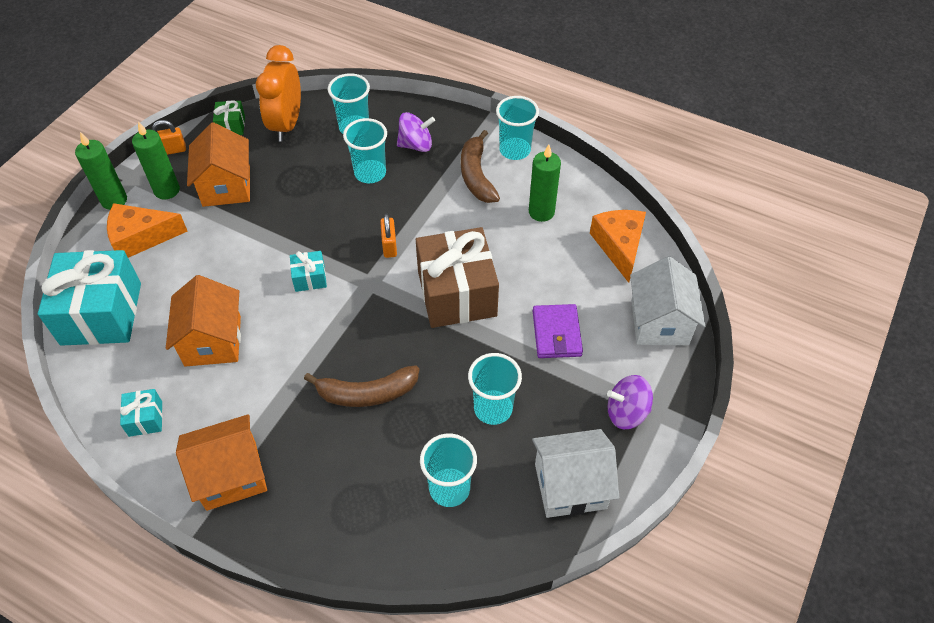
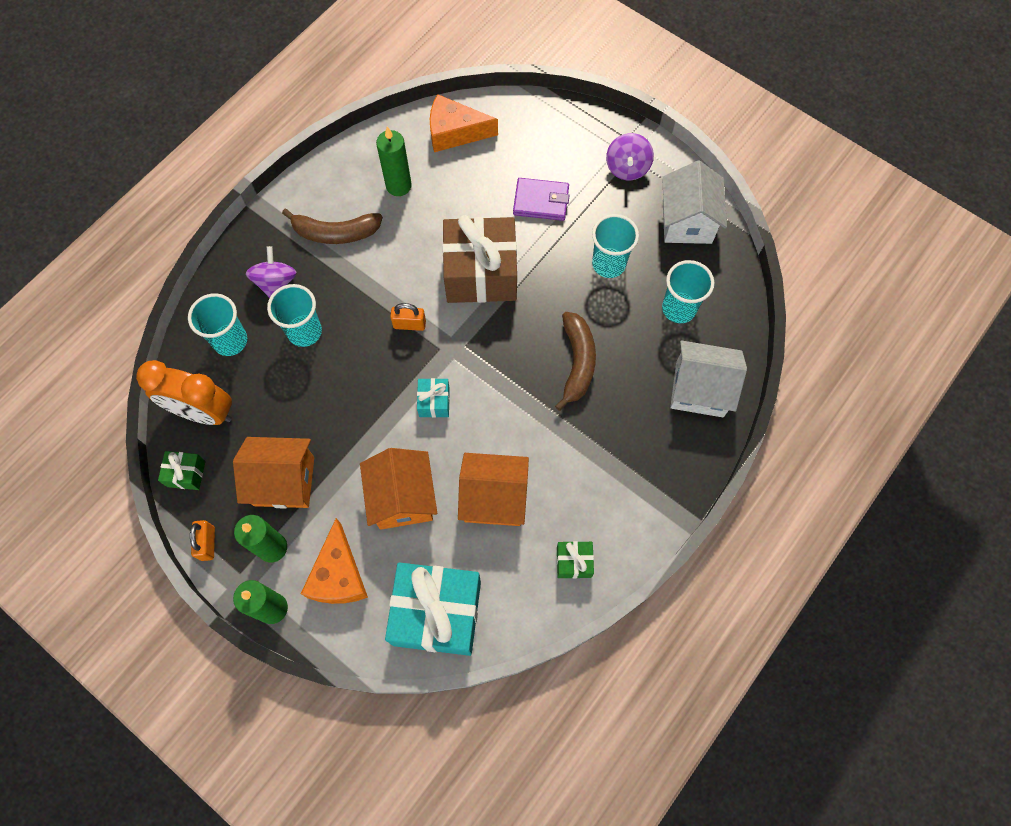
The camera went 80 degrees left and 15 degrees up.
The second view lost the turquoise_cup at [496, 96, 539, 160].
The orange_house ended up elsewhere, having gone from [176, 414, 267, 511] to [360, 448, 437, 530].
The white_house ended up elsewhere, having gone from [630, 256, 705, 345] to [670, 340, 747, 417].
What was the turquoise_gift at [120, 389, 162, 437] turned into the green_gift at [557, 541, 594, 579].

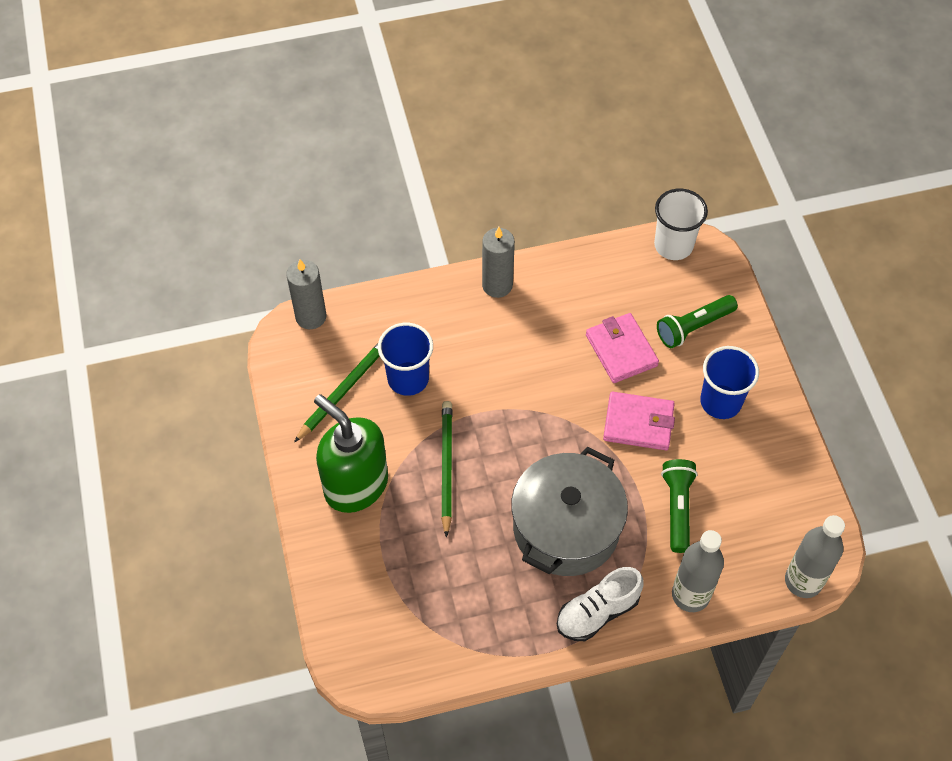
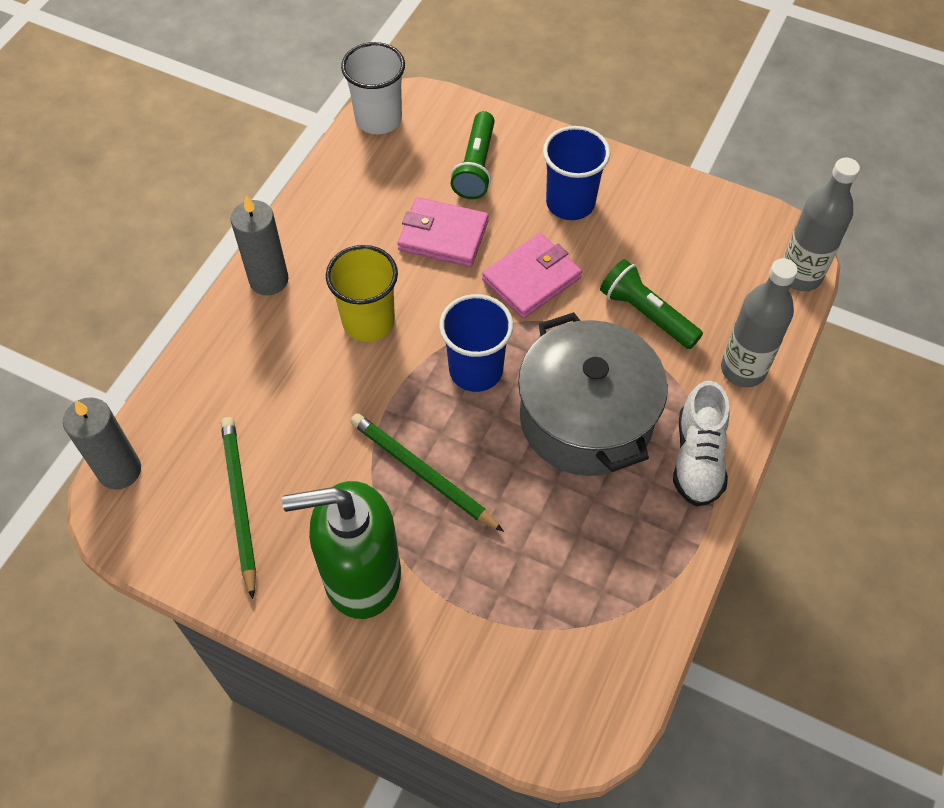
The camera went 50 degrees left and 0 degrees up.
The second view gained the yellow_cup at [326, 245, 398, 342].
The blue_cup ended up elsewhere, having gone from [378, 323, 433, 396] to [439, 294, 513, 392].

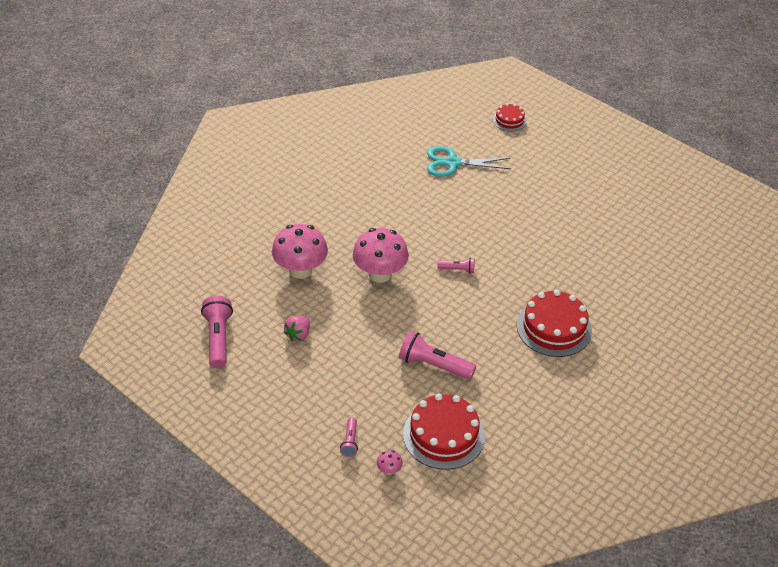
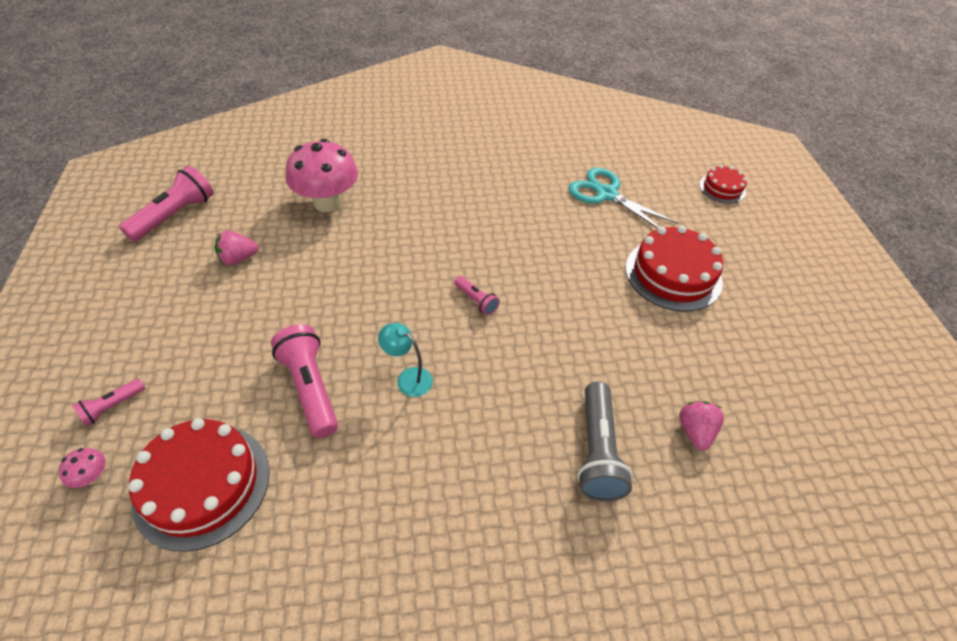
The camera went 40 degrees right and 5 degrees up.
The second view lost the pink_mushroom at [353, 228, 409, 283].
The second view gained the turquoise_lamp at [378, 323, 433, 397].
The second view gained the grey_flashlight at [577, 381, 633, 501].
The second view gained the pink_strawberry at [679, 401, 724, 451].
The red_cake ended up elsewhere, having gone from [517, 290, 592, 357] to [625, 226, 723, 312].

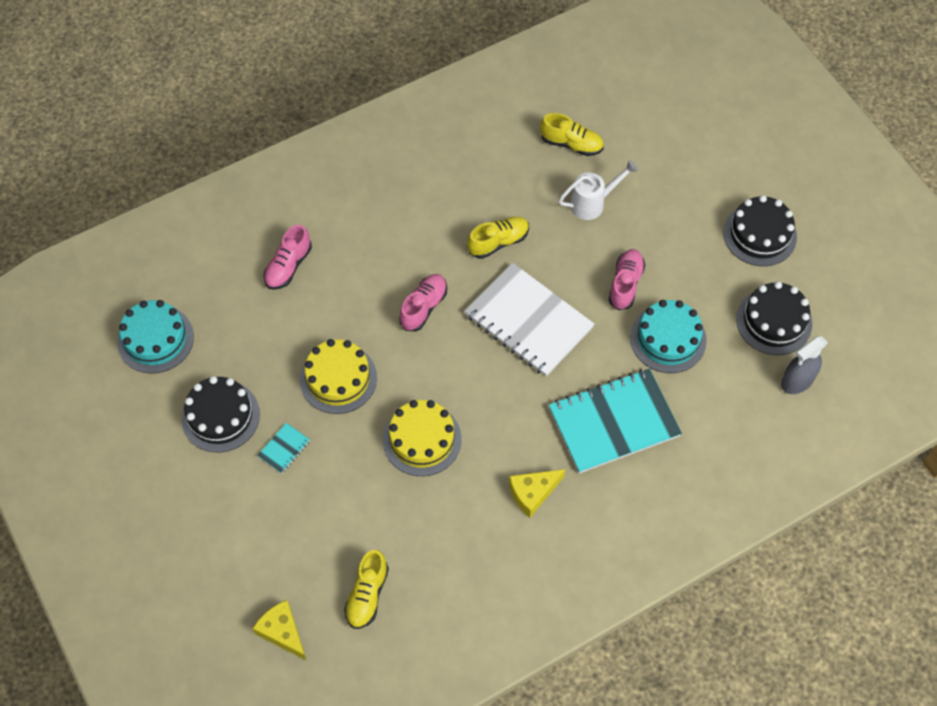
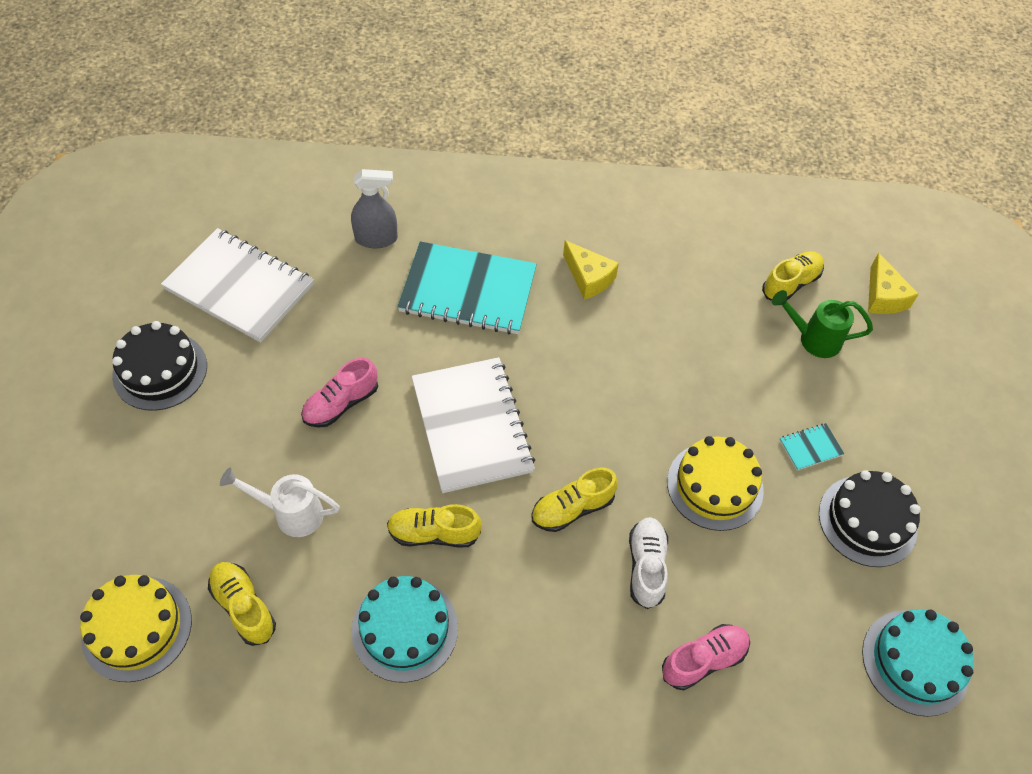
The camera went 150 degrees left and 5 degrees down.
The second view gained the white_shoe at [629, 517, 668, 609].
The second view gained the green_watering_can at [772, 290, 873, 358].
The yellow_cake ended up elsewhere, having gone from [383, 400, 462, 476] to [80, 575, 192, 682].
The turquoise_cake ended up elsewhere, having gone from [630, 300, 707, 373] to [352, 576, 458, 683].
The grey_spray_bottle ended up elsewhere, having gone from [781, 336, 828, 394] to [351, 169, 398, 248].
Where the black_cake stood at [736, 281, 812, 355], the white_notebook came to stand at [161, 228, 314, 343].
What was the pink_shoe at [399, 274, 447, 331] turned into the yellow_shoe at [532, 467, 618, 532].
The yellow_cheese at [509, 469, 565, 518] ended up facing another way, 45 degrees clockwise from before.

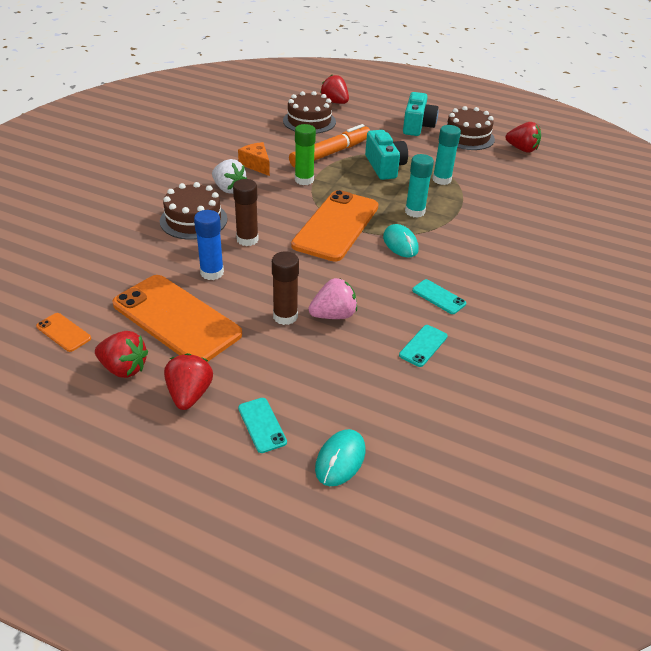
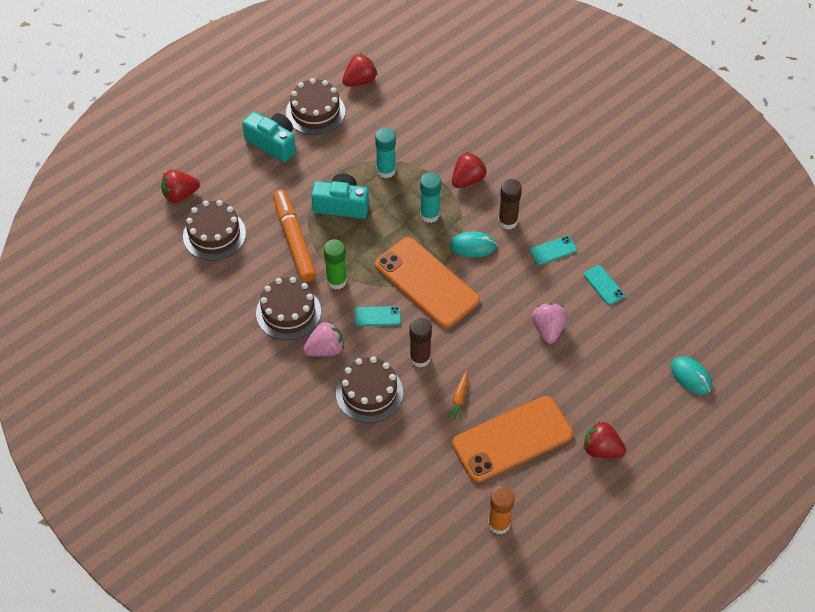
The camera went 65 degrees left and 15 degrees up.
The red_strawberry ended up elsewhere, having gone from [95, 331, 148, 378] to [452, 152, 487, 188].
The turquoise_phone ended up elsewhere, having gone from [238, 398, 287, 453] to [355, 306, 401, 326].
The brown_glue_stick ended up elsewhere, having gone from [272, 251, 299, 325] to [498, 179, 522, 229].
Where the orange_phone stood at [36, 313, 91, 352], the orange_glue_stick came to stand at [488, 486, 515, 534].
Where the blue_glue_stick stood at [194, 210, 224, 280], the orange_carrot came to stand at [448, 371, 468, 421].
Where the orange_cheese stood at [238, 142, 270, 176], the brown_cake came to stand at [256, 277, 321, 340].
What was the white_strawberry at [212, 159, 247, 194] turned into the pink_strawberry at [303, 321, 344, 357].

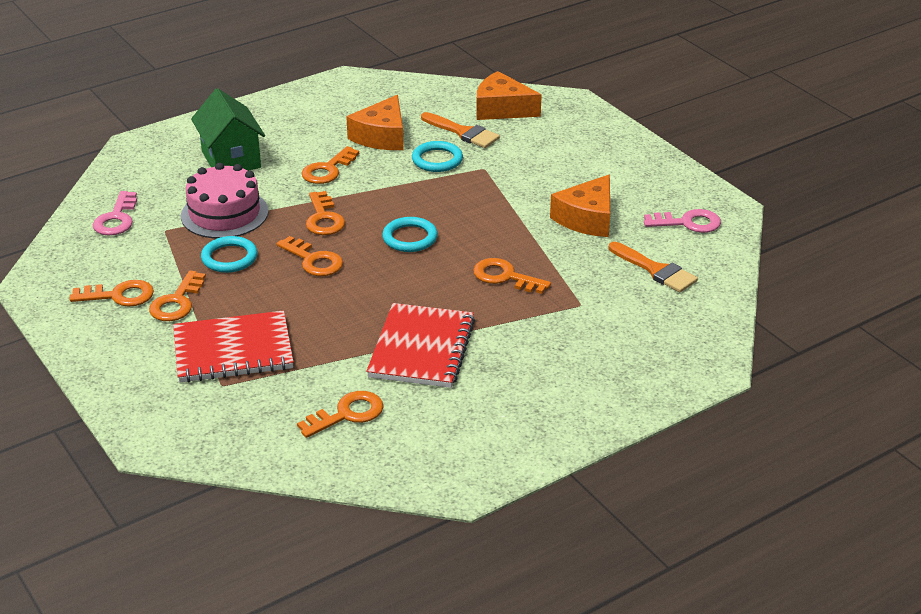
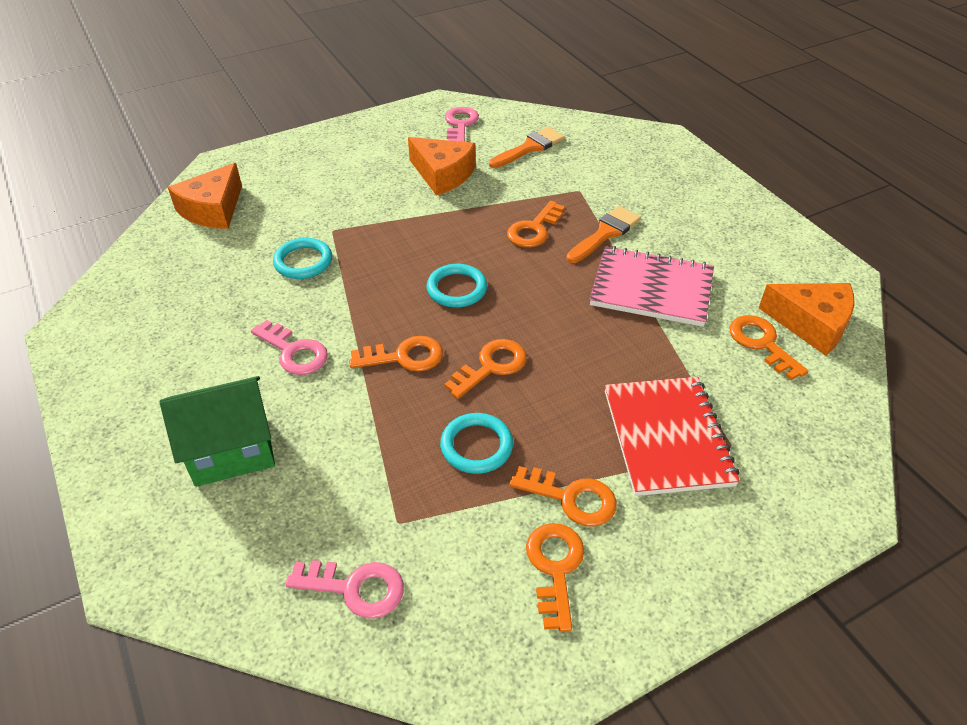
The camera went 85 degrees left and 10 degrees up.
The second view lost the pink_cake at [181, 163, 268, 239].
The orange_cheese ended up elsewhere, having gone from [346, 95, 404, 150] to [759, 283, 855, 356].
The orange_brush ended up elsewhere, having gone from [421, 112, 500, 148] to [566, 206, 641, 263].
What was the orange_key at [302, 146, 359, 184] turned into the pink_key at [251, 320, 328, 375].
What was the red_notebook at [366, 303, 475, 388] turned into the pink_notebook at [590, 246, 714, 327].

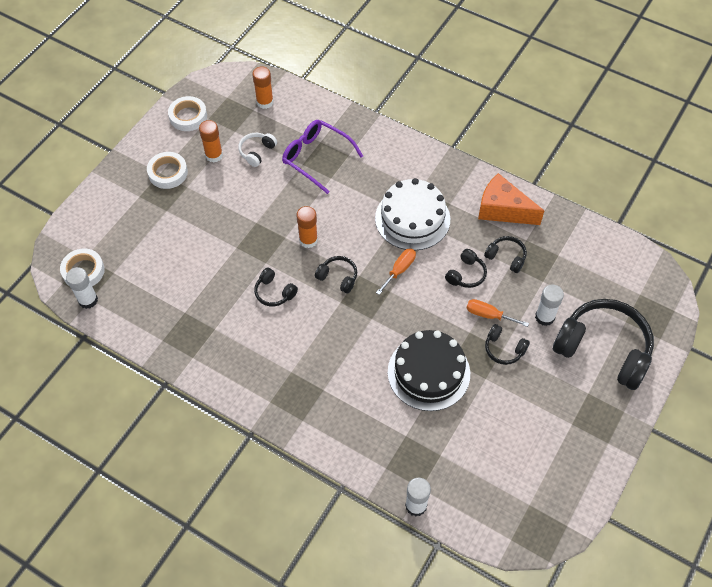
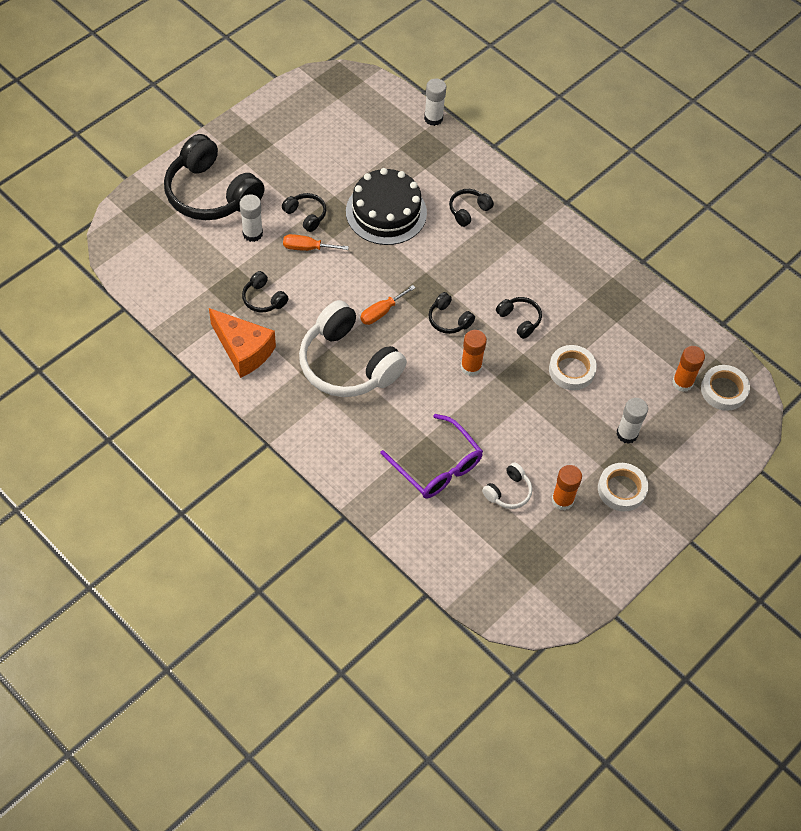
The camera went 170 degrees left and 0 degrees up.
The white_glue_stick ended up elsewhere, having gone from [66, 267, 98, 309] to [616, 398, 648, 444].
The white_tape ended up elsewhere, having gone from [168, 96, 207, 131] to [549, 345, 597, 390].
The orange_glue_stick ended up elsewhere, having gone from [252, 67, 274, 109] to [672, 346, 705, 392].
The black_headphones ended up elsewhere, having gone from [445, 249, 487, 288] to [449, 189, 494, 227].
Where the white_cake stood at [375, 178, 450, 251], the white_headphones came to stand at [299, 300, 407, 397].
The orange_screwdriver at [467, 299, 529, 327] ended up facing another way, 150 degrees clockwise from before.

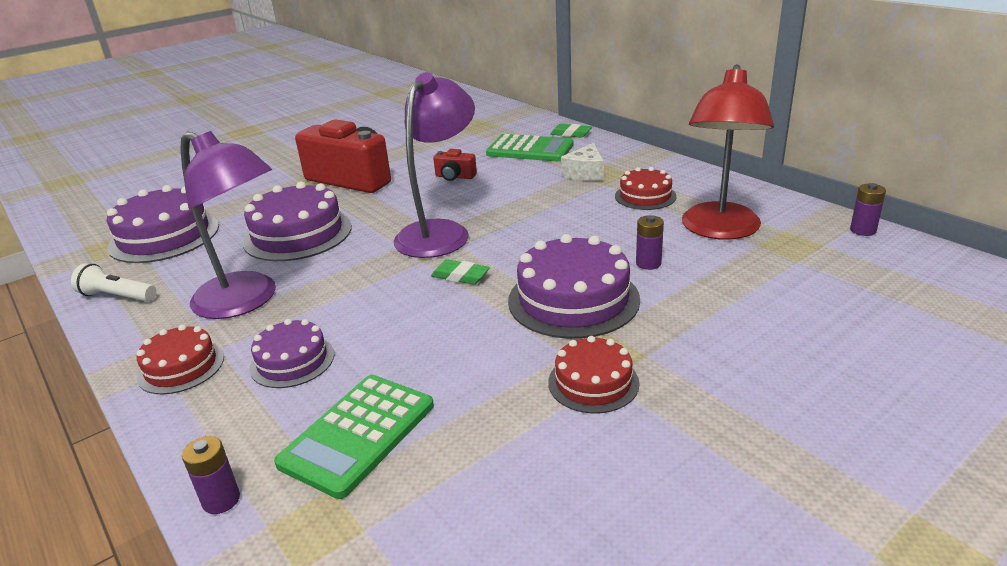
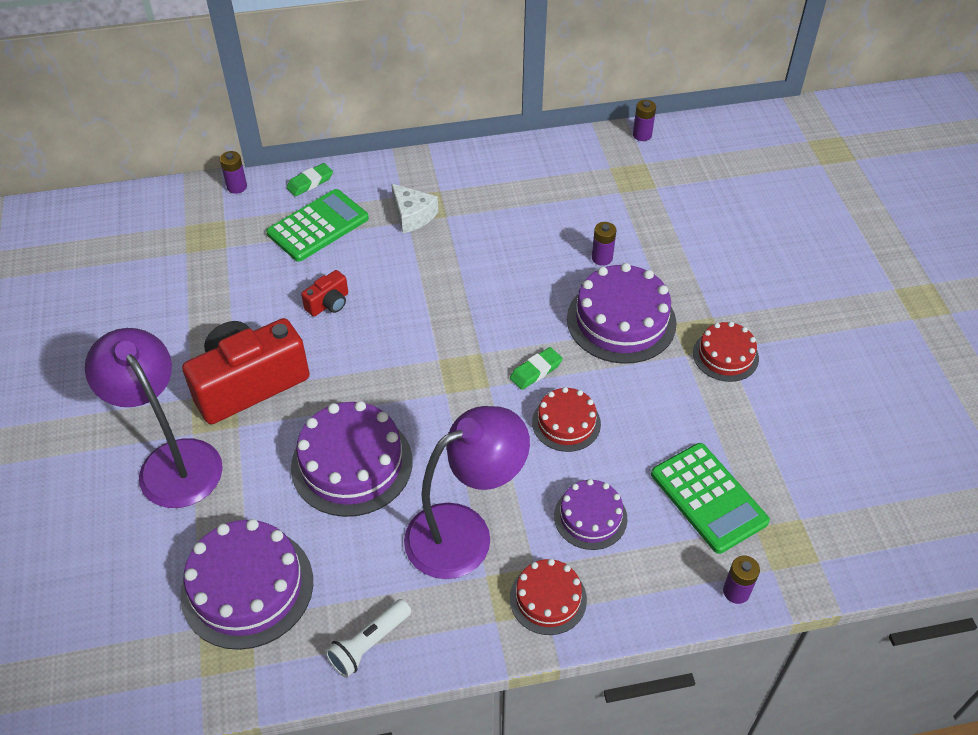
The camera went 65 degrees left and 20 degrees up.
The second view lost the red_lamp at [682, 64, 774, 240].
The second view gained the purple_battery at [220, 151, 247, 194].
The purple_lamp ended up elsewhere, having gone from [393, 72, 475, 258] to [85, 328, 223, 508].
The red_cake ended up elsewhere, having gone from [615, 167, 677, 210] to [532, 387, 601, 452].

